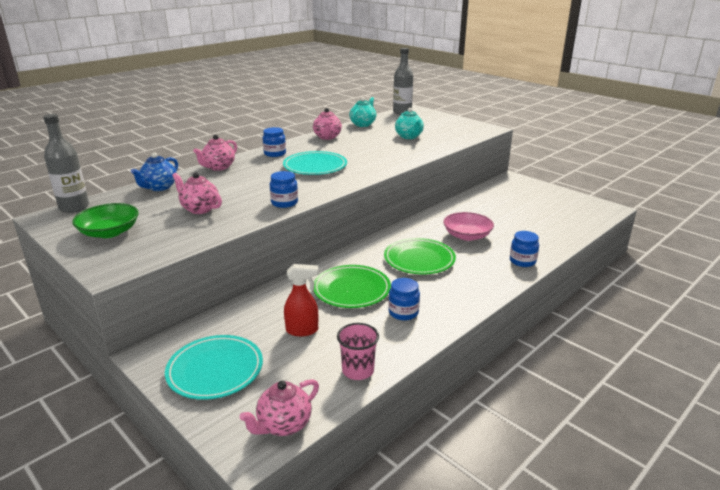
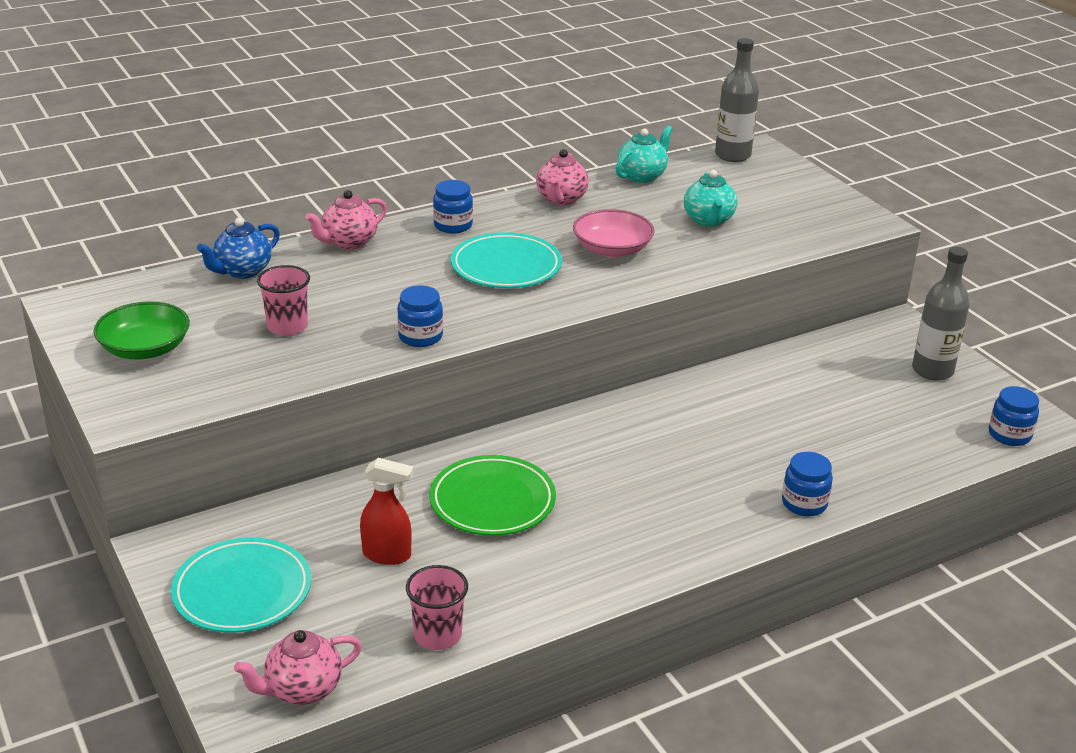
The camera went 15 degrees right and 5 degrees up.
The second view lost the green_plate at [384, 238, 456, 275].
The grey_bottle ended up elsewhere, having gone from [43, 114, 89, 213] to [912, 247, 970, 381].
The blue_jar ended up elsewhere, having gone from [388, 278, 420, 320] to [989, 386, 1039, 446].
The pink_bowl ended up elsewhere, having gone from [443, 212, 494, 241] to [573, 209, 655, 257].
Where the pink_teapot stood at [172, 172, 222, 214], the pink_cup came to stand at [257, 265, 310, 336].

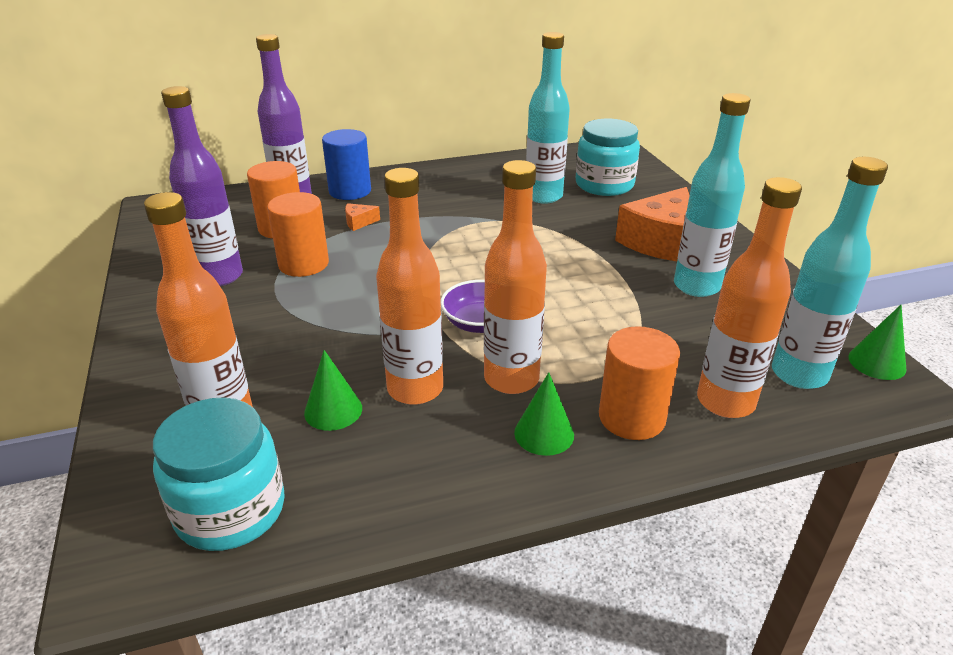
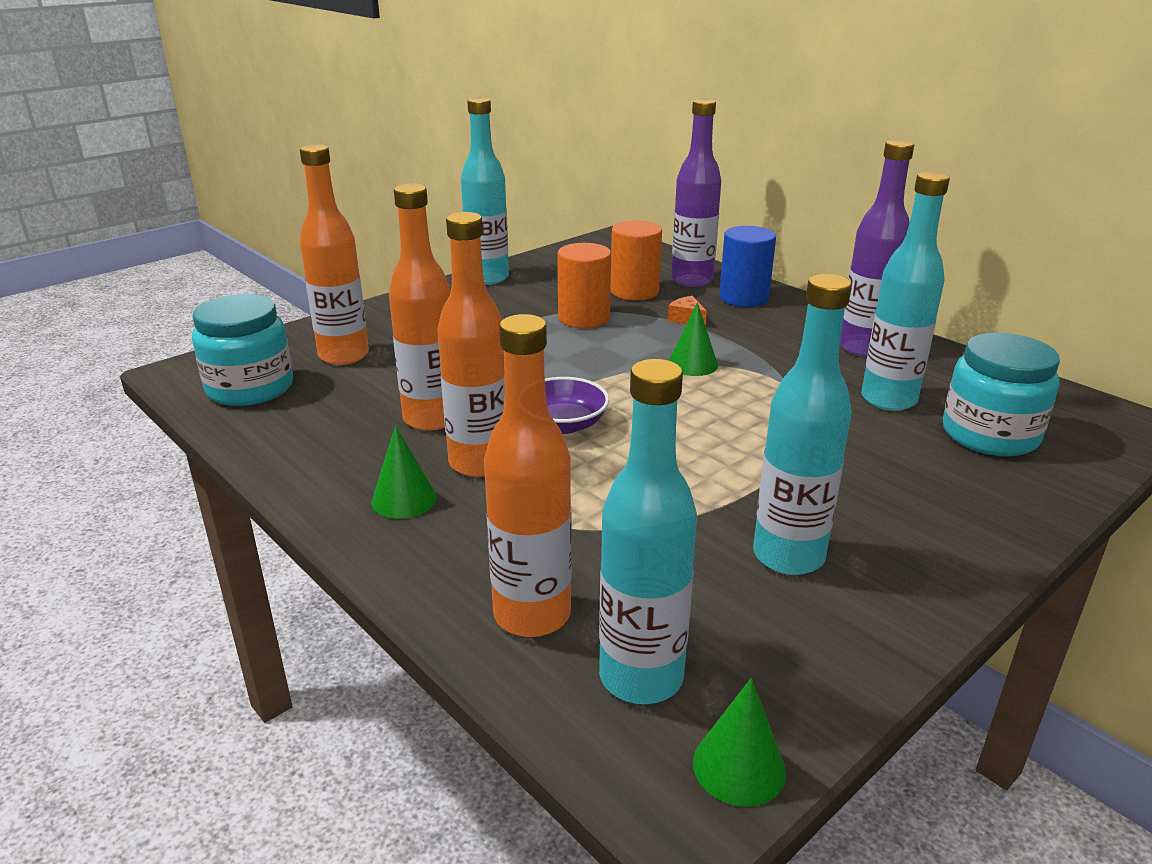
The camera went 65 degrees right and 5 degrees down.
The second view lost the orange_cylinder at [599, 326, 680, 440].
The second view lost the orange_cheese at [615, 187, 690, 261].
The second view gained the turquoise_bottle at [461, 97, 509, 285].
The purple_bottle ended up elsewhere, having gone from [161, 86, 243, 286] to [840, 139, 914, 357].
The green_cone ended up elsewhere, having gone from [304, 350, 362, 431] to [669, 302, 718, 376].

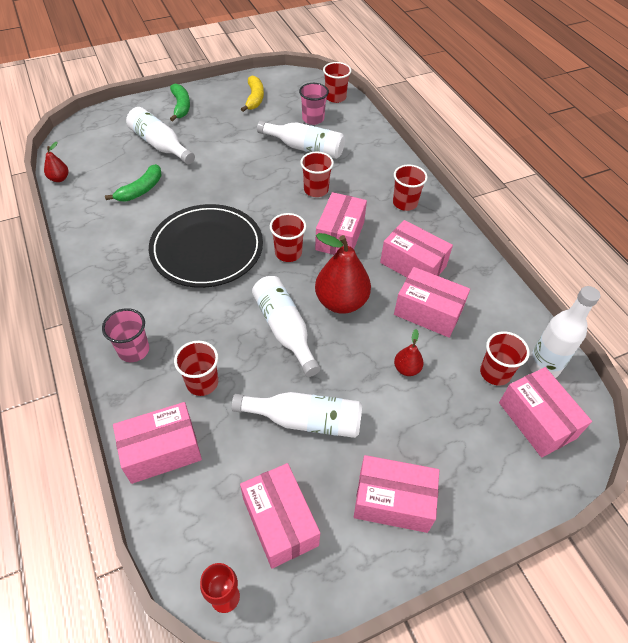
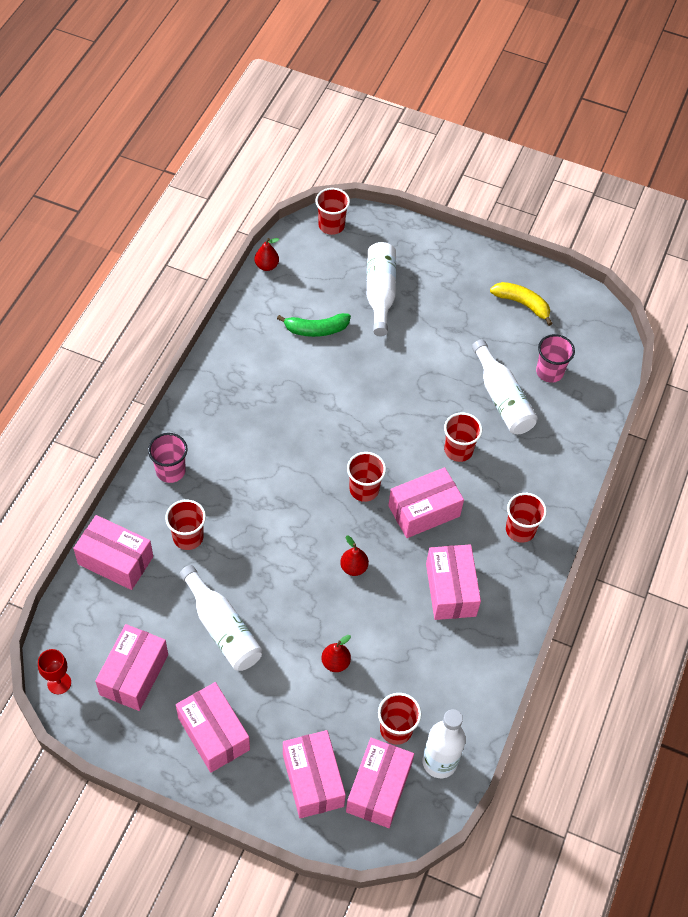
The camera went 45 degrees right and 5 degrees up.
The second view lost the black_plate at [149, 204, 263, 288].
The second view lost the green_banana at [170, 84, 190, 121].
The second view lost the white_bottle at [252, 276, 321, 377].
The red_cup ended up elsewhere, having gone from [323, 62, 351, 103] to [315, 188, 350, 235].
The pink_box ended up elsewhere, having gone from [394, 267, 470, 338] to [283, 730, 346, 818].
The yellow_banana at [241, 75, 264, 112] ended up facing another way, 105 degrees counterclockwise from before.
The size of the red_pear at [315, 233, 371, 314] changed by a factor of 0.49.

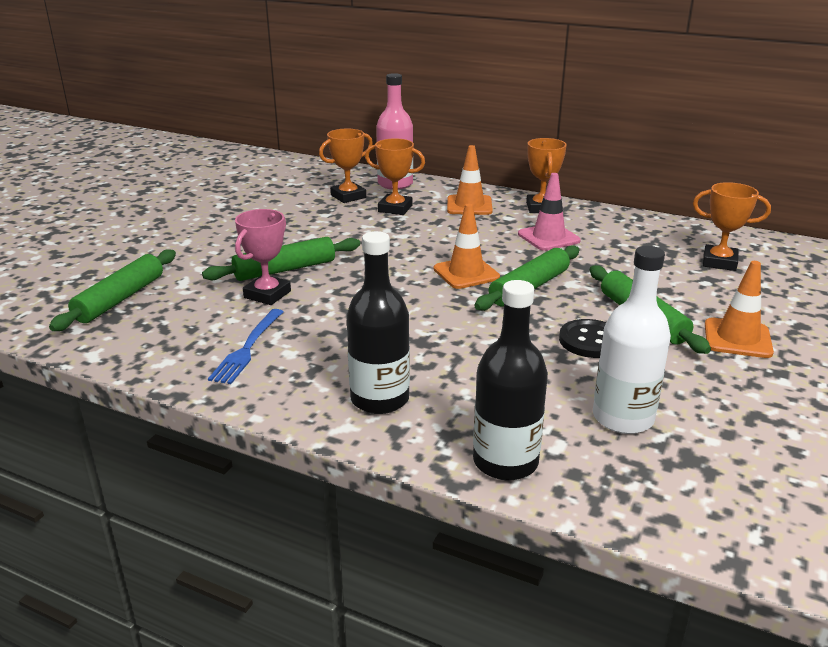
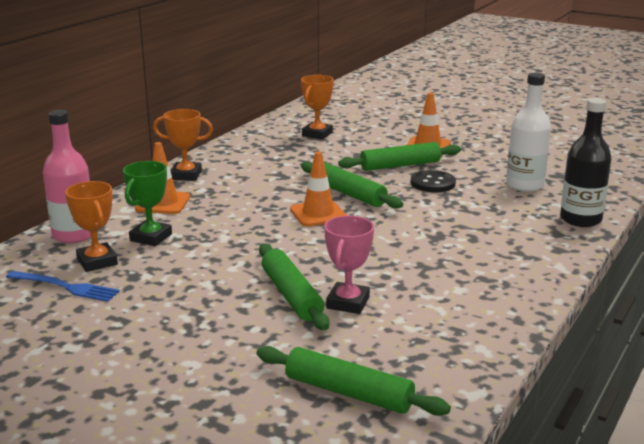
The camera went 85 degrees left and 5 degrees down.
The second view lost the black_bottle at [346, 231, 410, 414].
The second view lost the pink_traffic_cone at [518, 173, 581, 251].
The blue_fork ended up elsewhere, having gone from [208, 309, 283, 384] to [6, 271, 120, 302].
What was the orange_trophy at [365, 138, 425, 215] turned into the green_trophy at [123, 161, 172, 246].
The pink_trophy at [235, 209, 291, 305] ended up facing another way, 75 degrees clockwise from before.

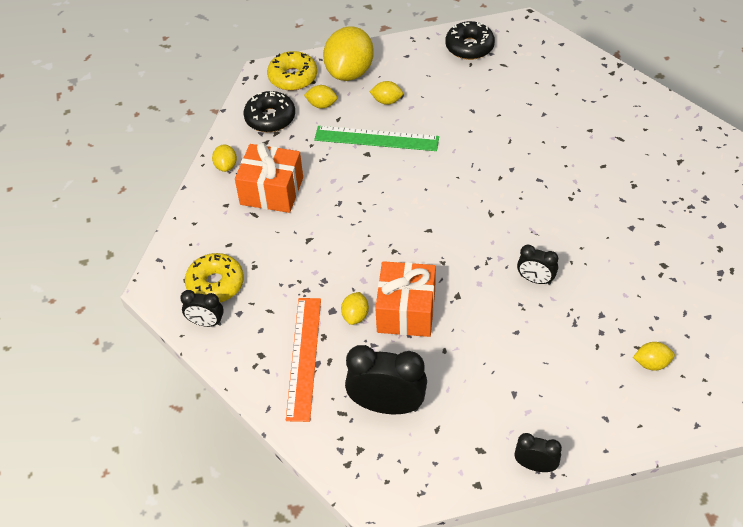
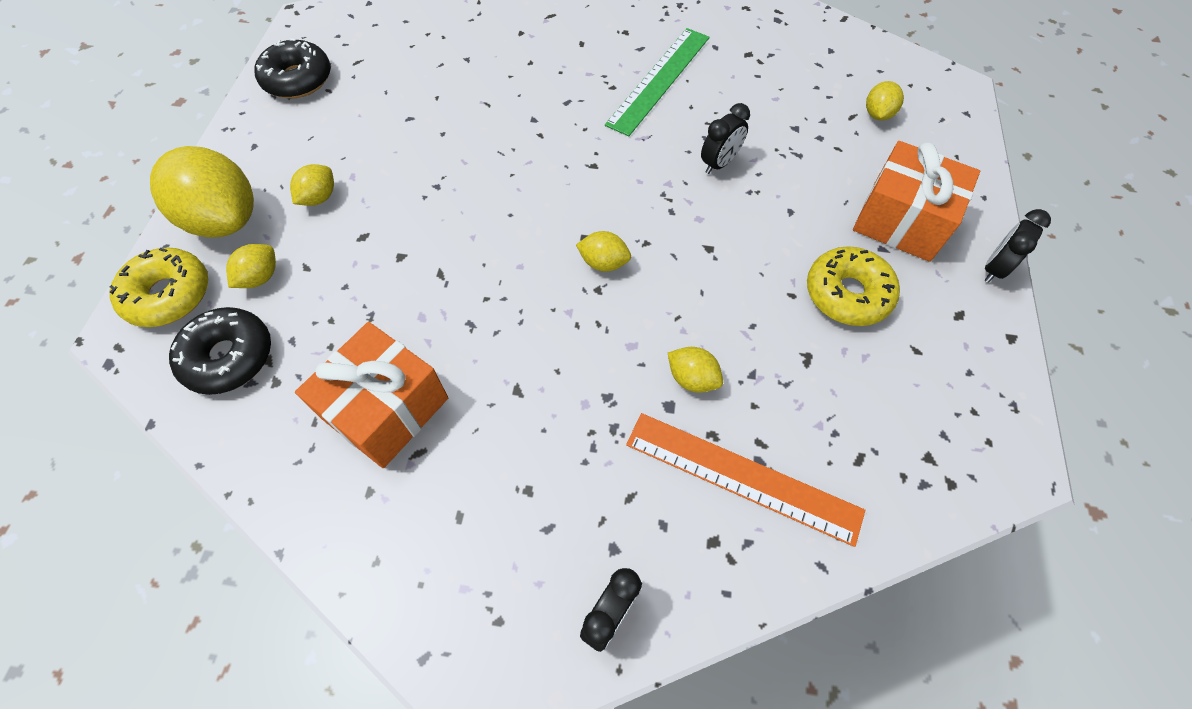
The camera went 70 degrees left and 10 degrees up.
The second view lost the black_clock at [345, 345, 427, 414].
The yellow_donut ended up elsewhere, having gone from [185, 253, 244, 302] to [807, 246, 900, 326].
The yellow_lemon ended up elsewhere, having gone from [212, 145, 237, 172] to [576, 231, 631, 272].
The green_ruler ended up elsewhere, having gone from [314, 126, 439, 151] to [605, 28, 710, 136].
The orange_gift ended up elsewhere, having gone from [375, 261, 436, 337] to [853, 141, 980, 262].

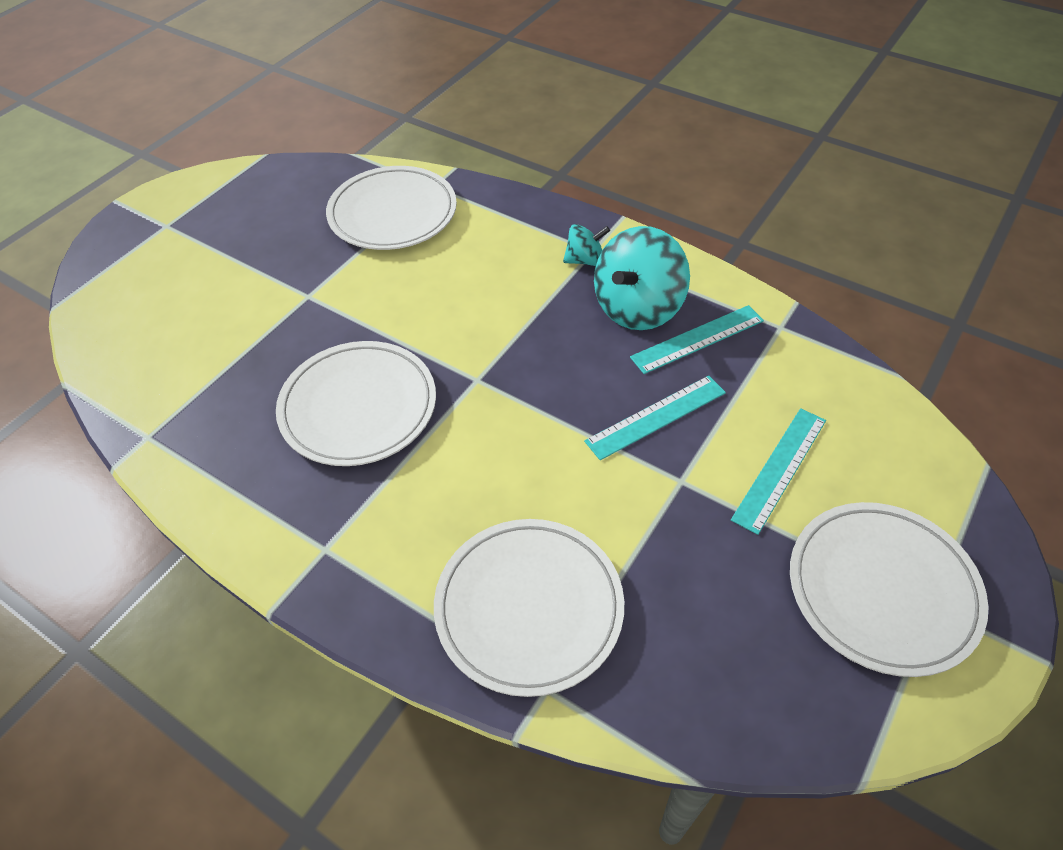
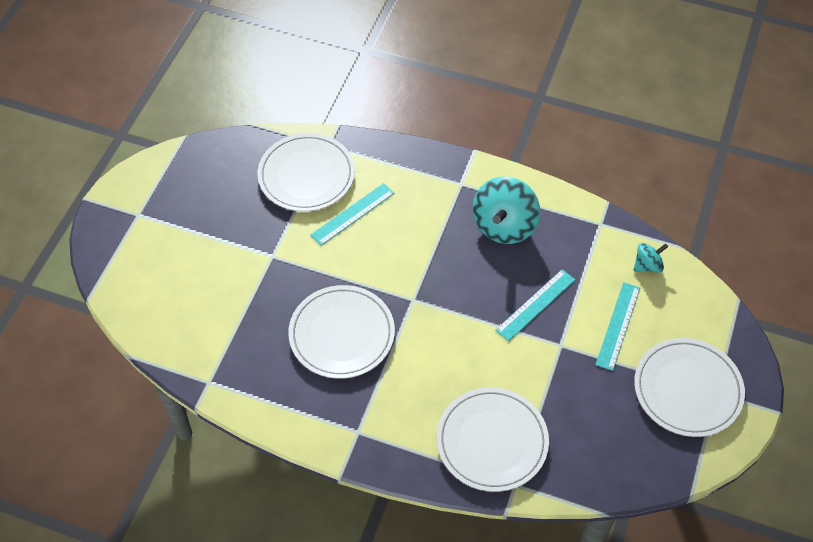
The camera went 15 degrees left and 5 degrees up.
The turquoise_spinning_top ended up elsewhere, having gone from [563, 224, 610, 266] to [634, 243, 668, 273].
The turquoise_ruler ended up elsewhere, having gone from [630, 305, 764, 374] to [311, 183, 394, 246].

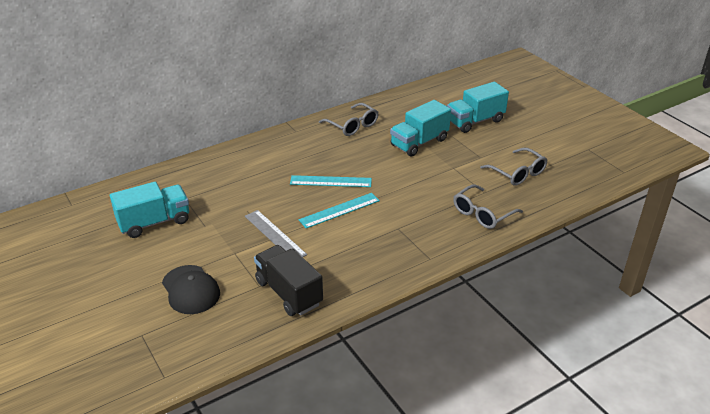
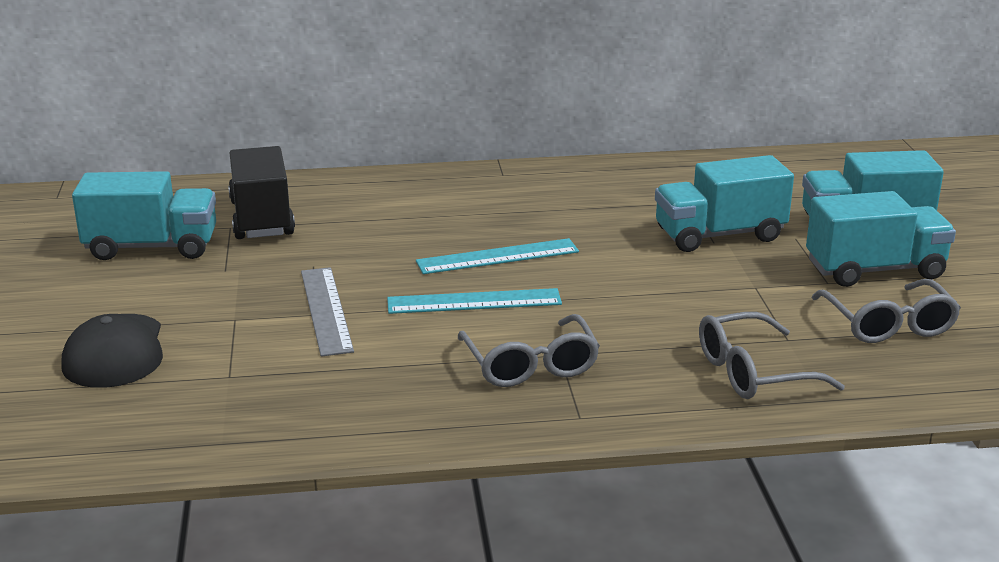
The camera went 25 degrees right and 10 degrees down.
The second view gained the turquoise_truck at [806, 191, 956, 287].
The black_truck ended up elsewhere, having gone from [254, 245, 323, 316] to [228, 146, 295, 239].
The grey_glasses ended up elsewhere, having gone from [319, 103, 379, 136] to [458, 314, 600, 387].
The turquoise_ruler at [290, 175, 372, 187] ended up facing another way, 45 degrees counterclockwise from before.

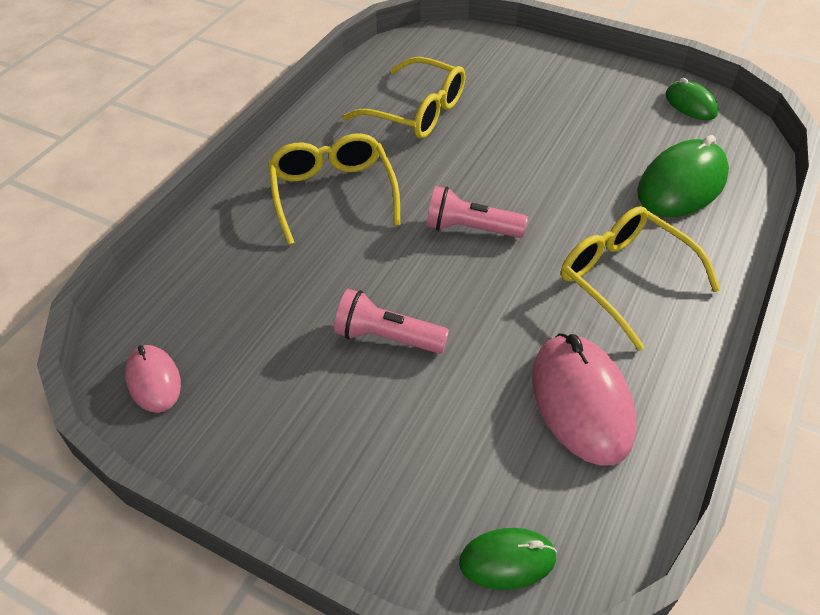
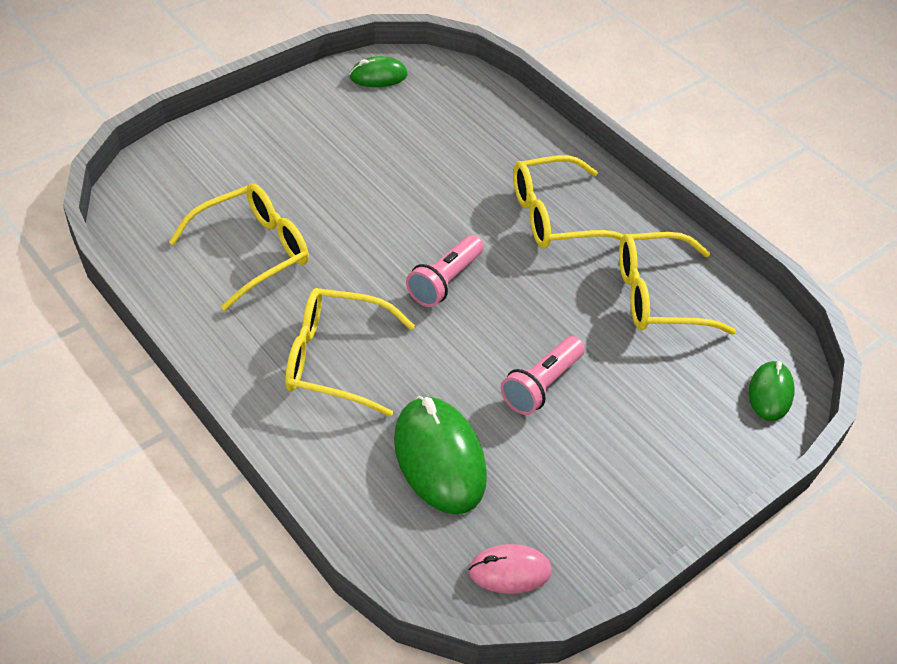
The camera went 70 degrees left and 0 degrees up.
The green_mouse ended up elsewhere, having gone from [637, 135, 729, 217] to [394, 396, 487, 514].
Where the pink_mouse stood at [532, 333, 636, 466], the yellow_glasses came to stand at [619, 232, 736, 335].

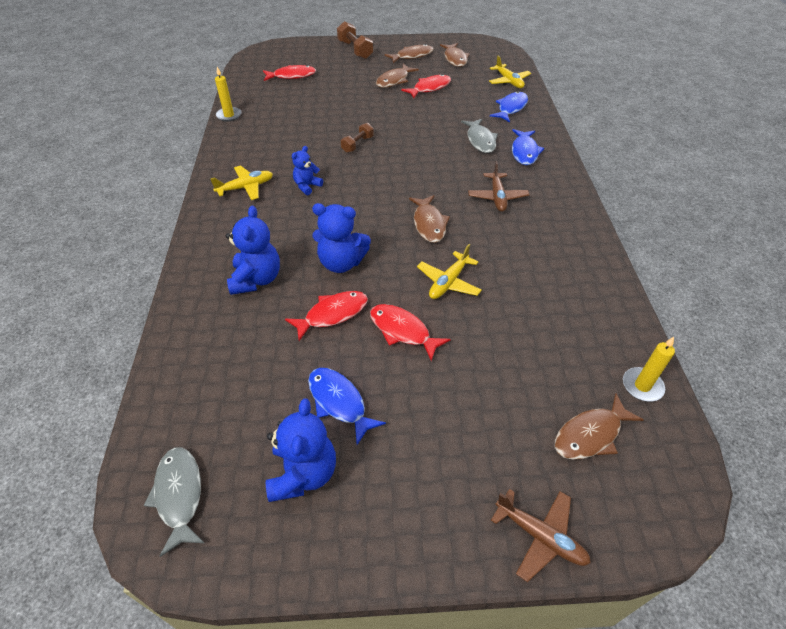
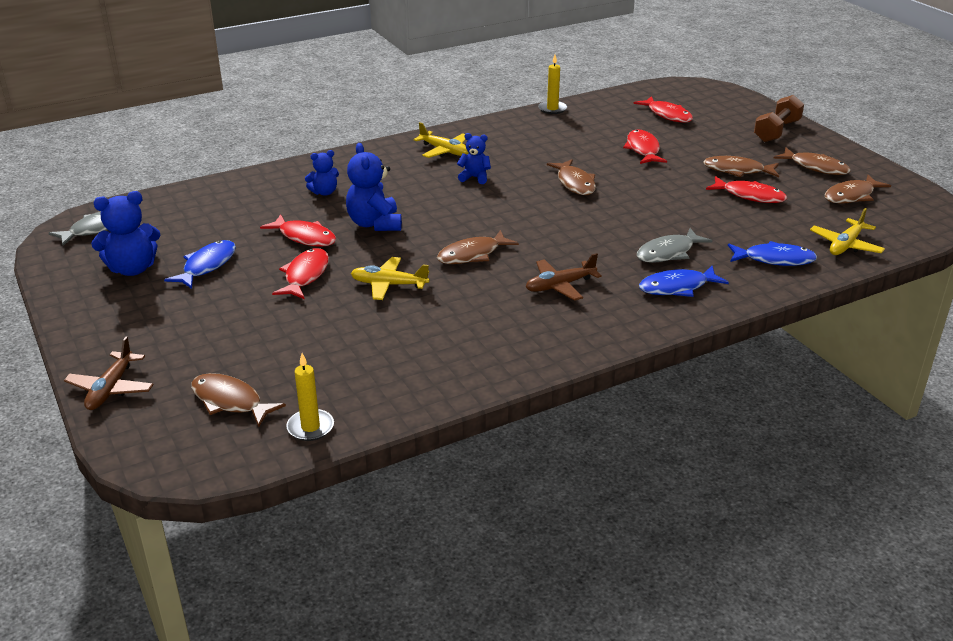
The camera went 65 degrees right and 15 degrees down.
The second view gained the red_fish at [623, 129, 667, 164].
Where the brown_dumbbell stood at [341, 123, 374, 153], the brown_fish came to stand at [547, 159, 596, 195].
The size of the blue_teddy_bear at [226, 205, 280, 295] changed by a factor of 0.60.

